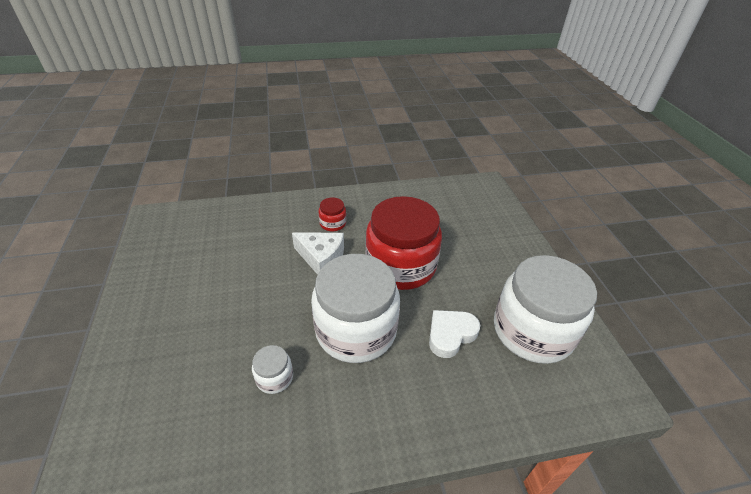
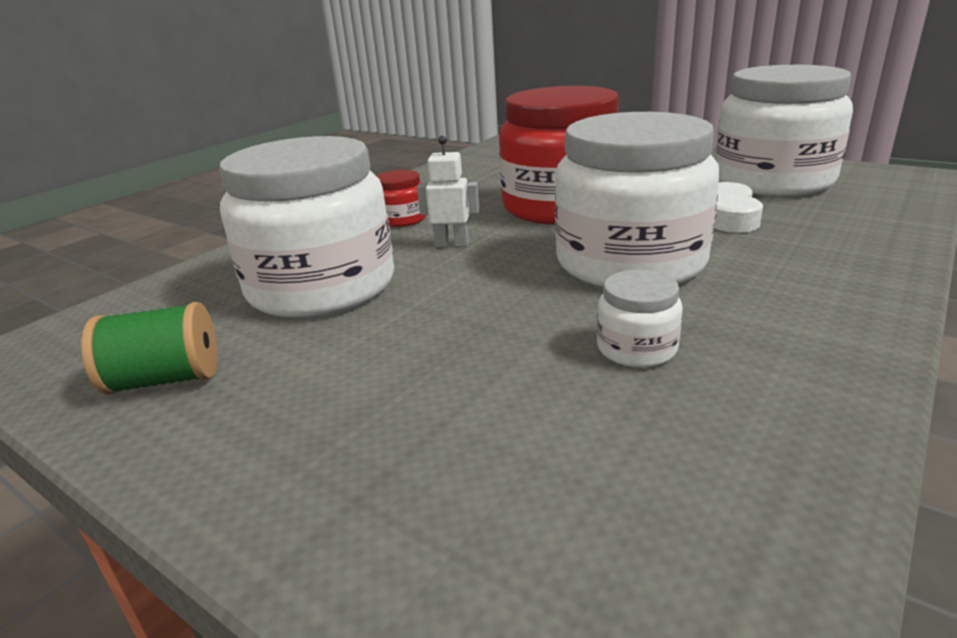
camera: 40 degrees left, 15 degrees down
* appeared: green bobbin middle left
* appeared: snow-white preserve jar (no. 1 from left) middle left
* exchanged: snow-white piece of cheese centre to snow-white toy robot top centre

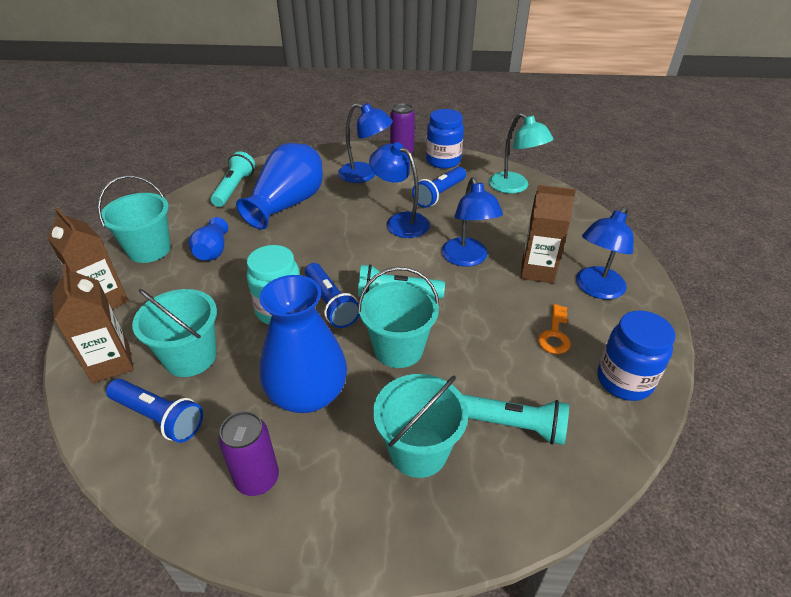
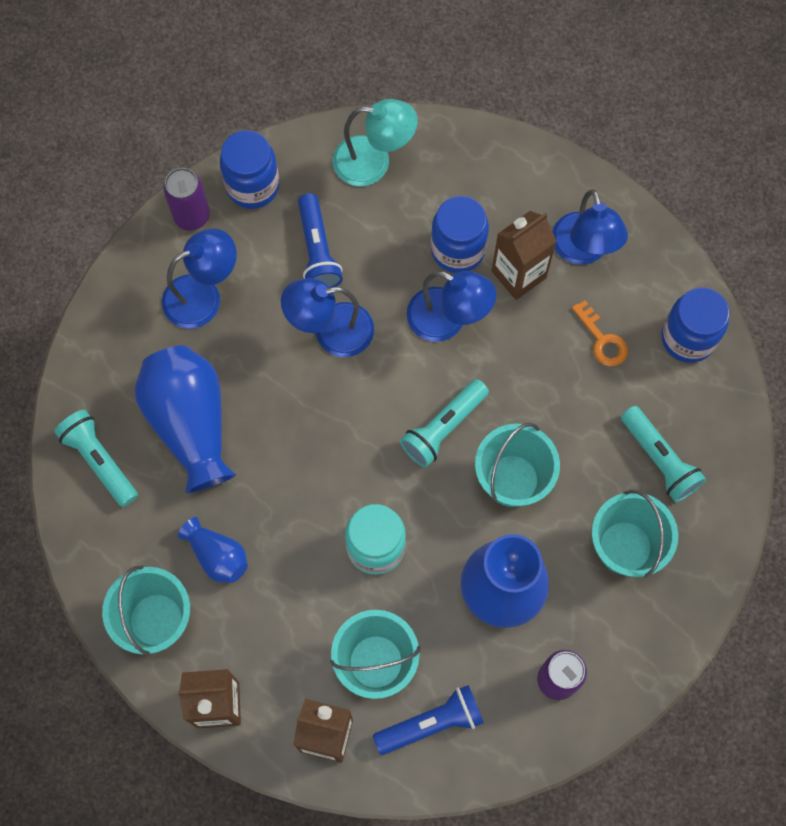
camera: 50 degrees left, 30 degrees up
* missing: royal blue pocket torch (no. 2 from left) centre
* appeared: royal blue preserve jar (no. 2 from left) top centre
* spun: teal pocket torch (no. 3 from left) bottom centre = middle right 90 degrees clockwise

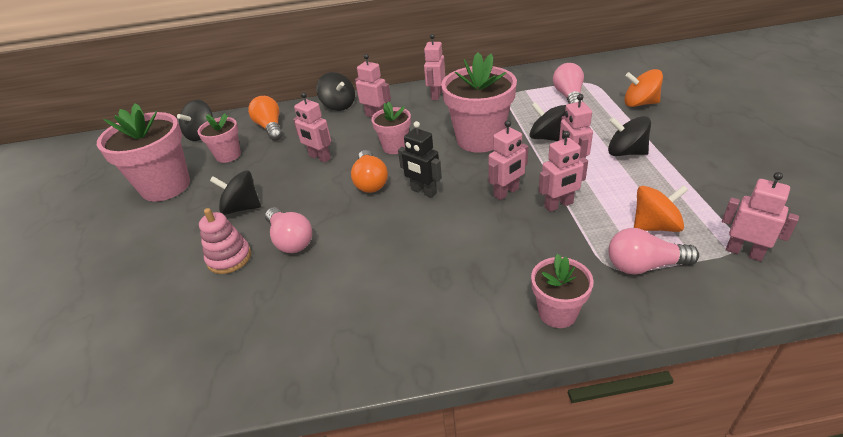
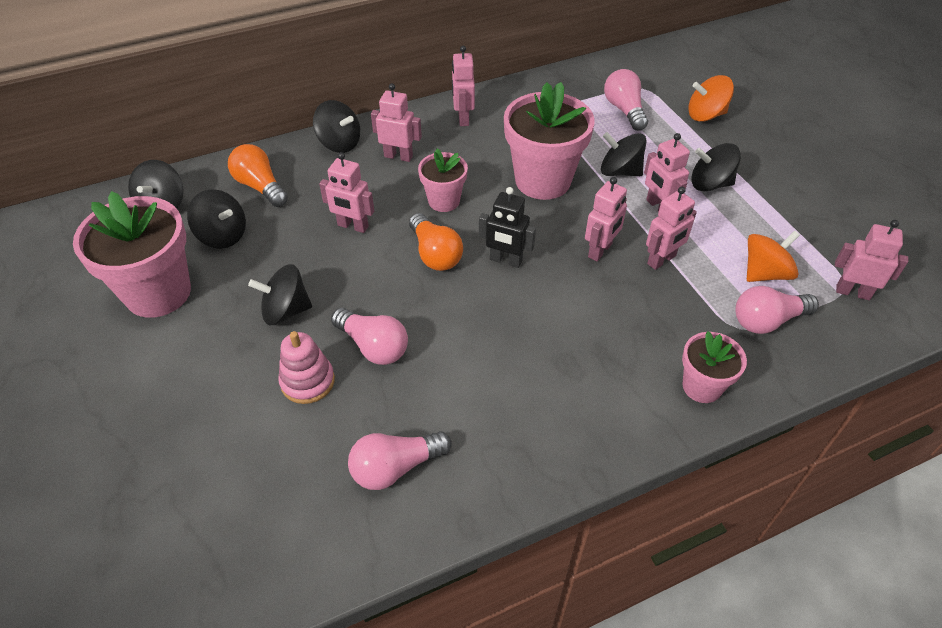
camera: 20 degrees left, 10 degrees up
* appeared: pink lightbulb (no. 2 from left) bottom centre
* exchanged: pink potted plant (no. 2 from left) top left to black spinning top (no. 2 from left) middle left

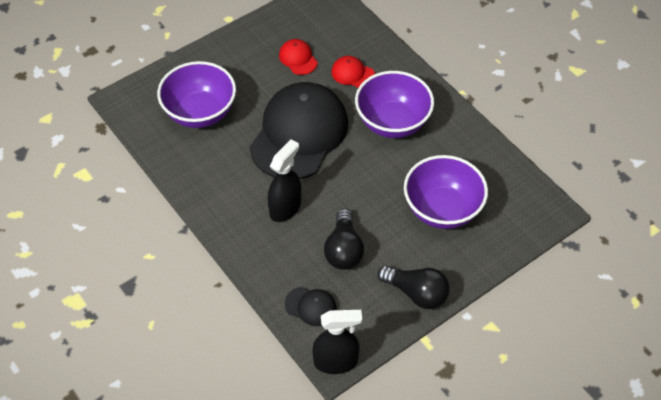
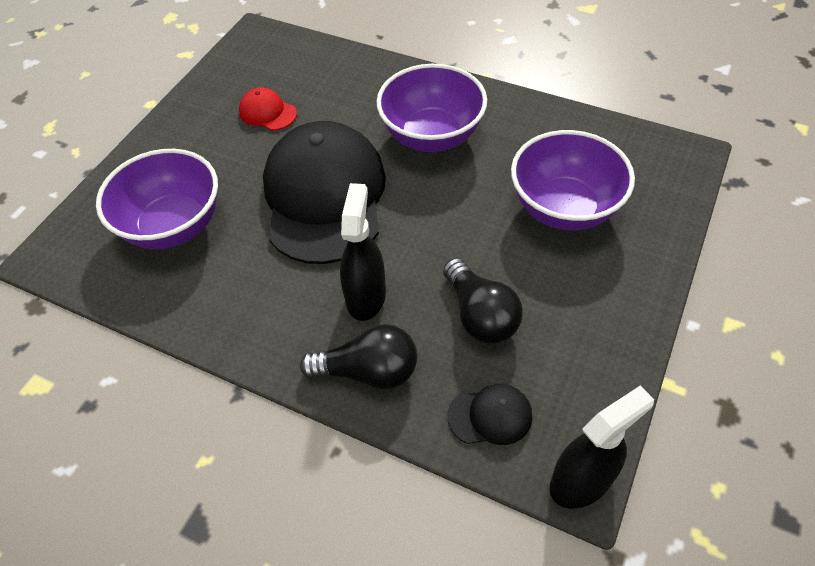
camera: 25 degrees left, 0 degrees up
* missing: crimson peaked cap (no. 2 from left) top centre
* relocated: black lightbulb (no. 2 from left in the first image) bottom centre to black lightbulb (no. 1 from left) centre

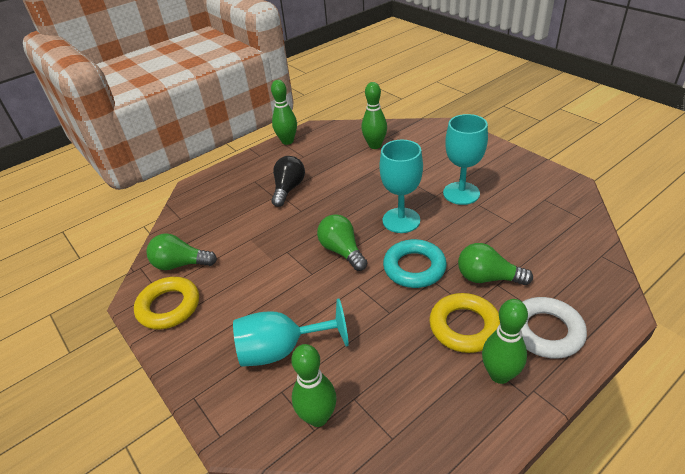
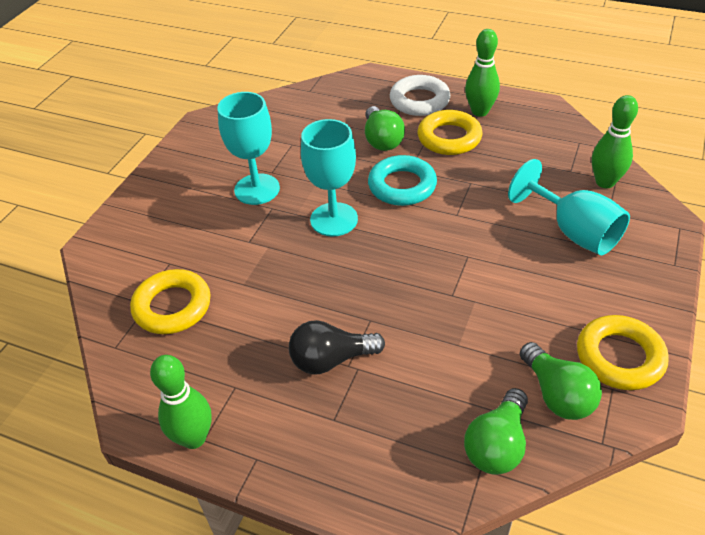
camera: 120 degrees left, 5 degrees up
* relocated: green lightbulb (no. 2 from left) centre to bottom right
* exchanged: green skittle (no. 3 from left) top centre to golden torus (no. 1 from left) middle left

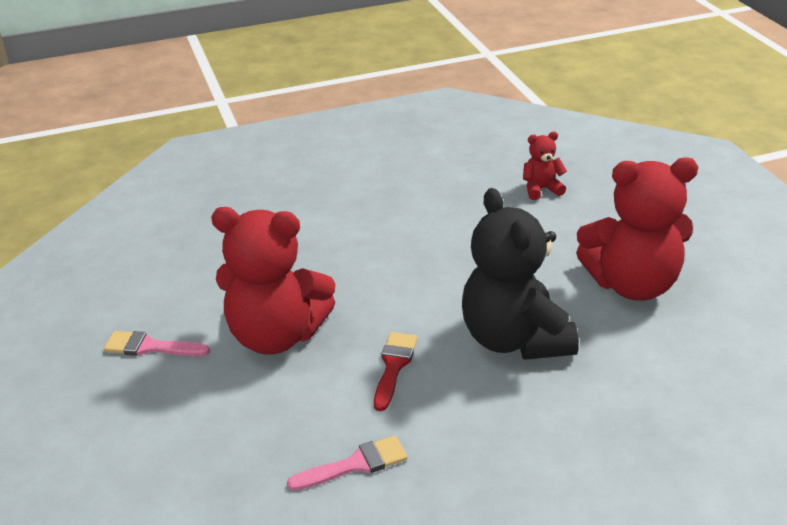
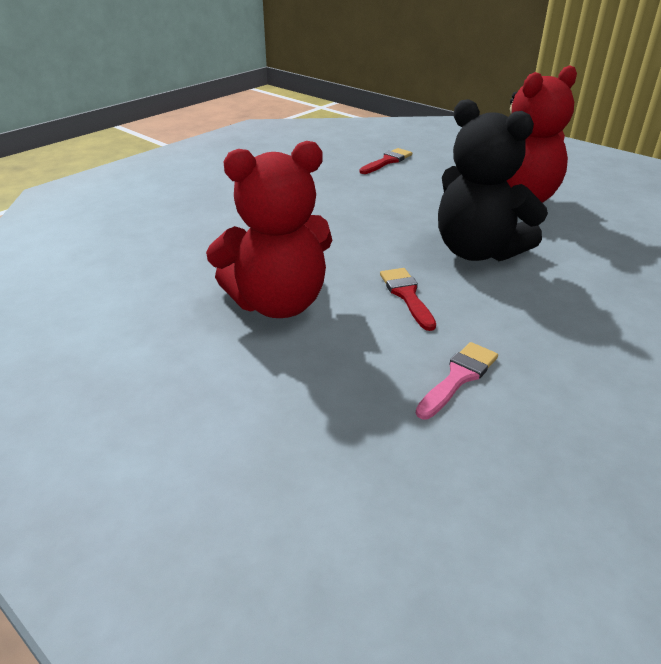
camera: 30 degrees left, 0 degrees up
* missing: pink paintbrush (no. 1 from left) middle left
* exchanged: crimson teddy bear (no. 2 from left) top right to crimson paintbrush (no. 1 from left) top centre

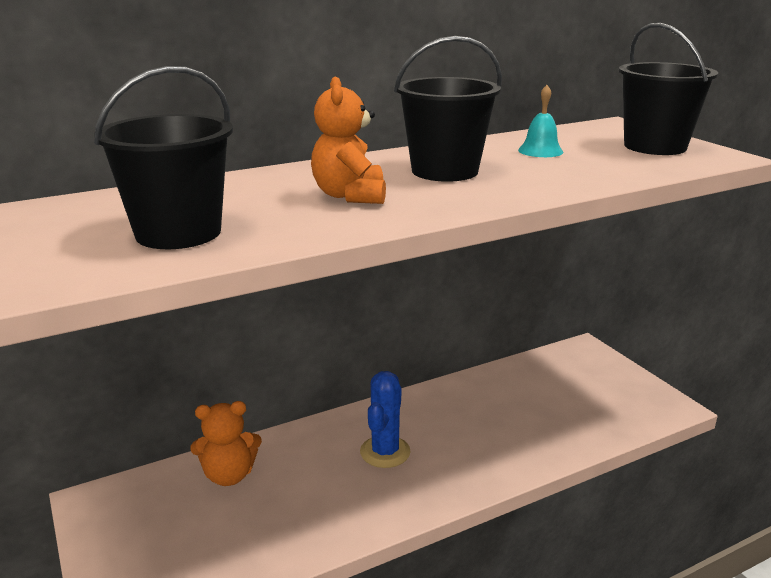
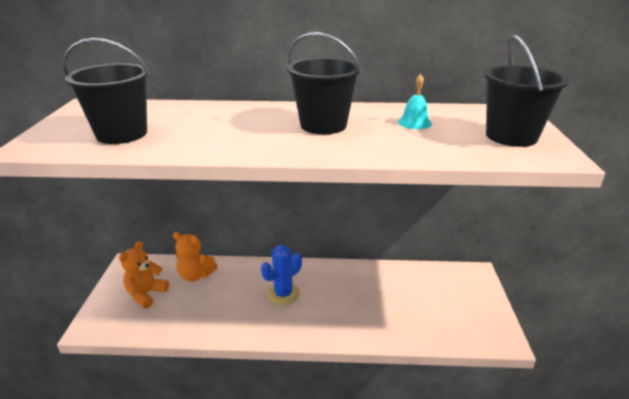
camera: 30 degrees right, 5 degrees up
* relocated: bright orange teddy bear (no. 2 from left in the first image) top centre to bright orange teddy bear (no. 1 from left) bottom left

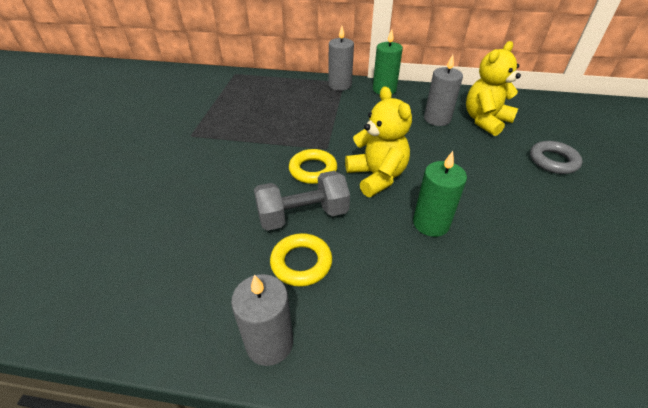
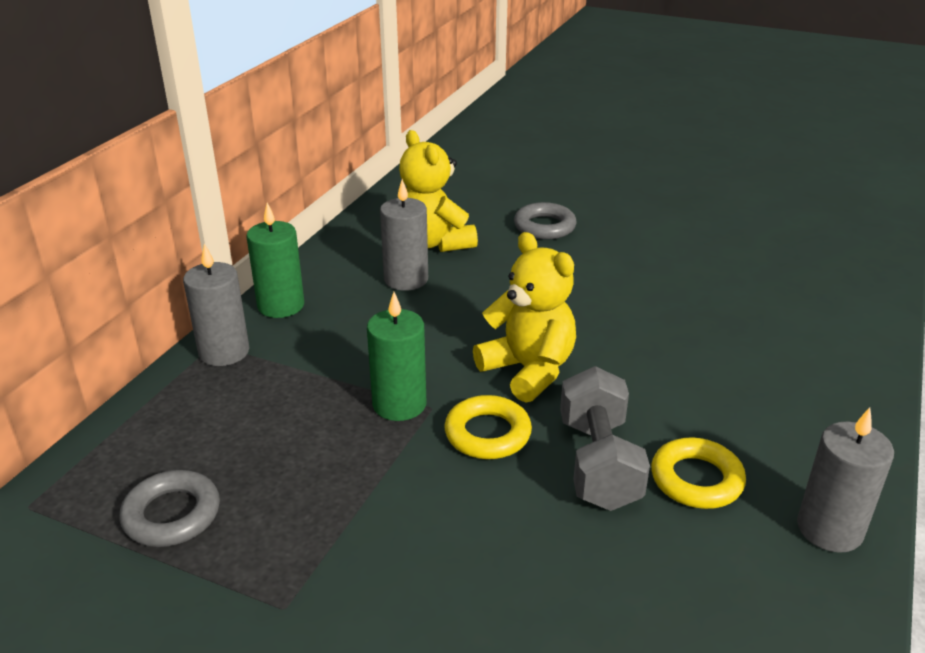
camera: 75 degrees left, 10 degrees down
* appeared: grey torus (no. 1 from left) bottom left
* relocated: green candle (no. 2 from left) middle right to centre
* spun: golden teddy bear (no. 1 from left in the first image) centre = centre 60 degrees clockwise

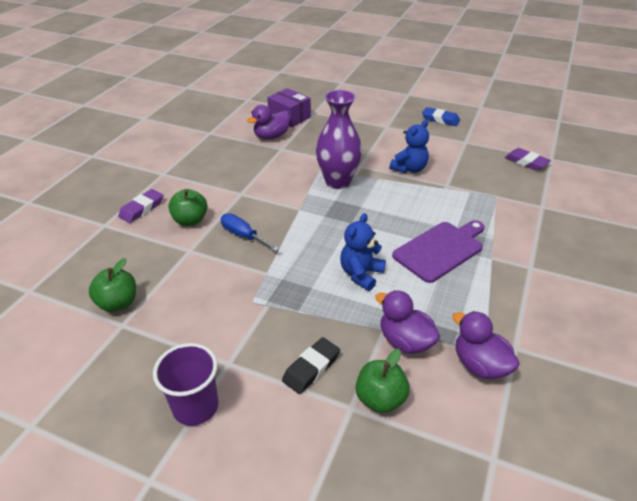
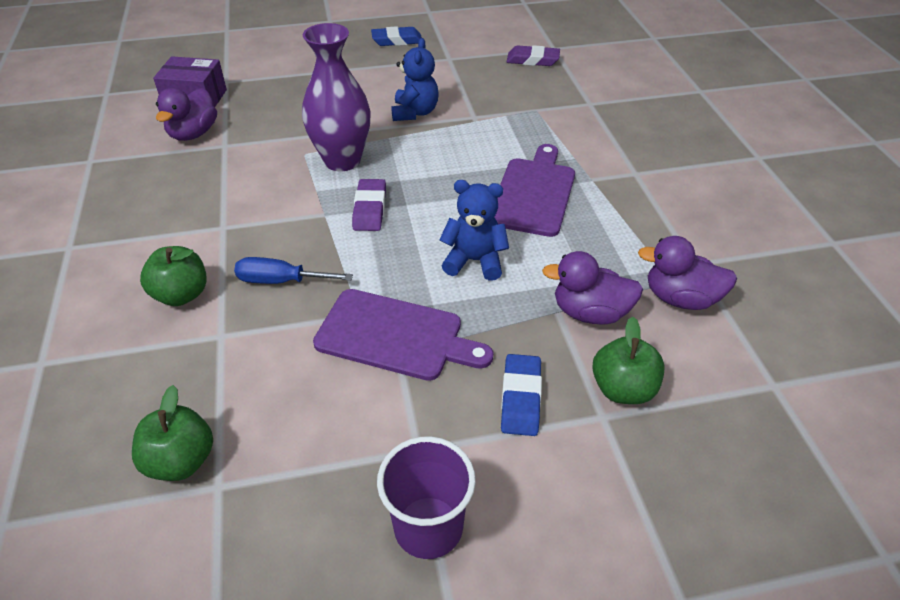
camera: 35 degrees left, 5 degrees up
* appeared: purple bread board (no. 1 from left) centre
* relocated: purple gum eraser (no. 1 from left) middle left to centre
* colour: black gum eraser bottom centre to royal blue gum eraser (no. 2 from left) centre
* spun: royal blue teddy bear (no. 1 from left in the first image) centre = centre 105 degrees clockwise

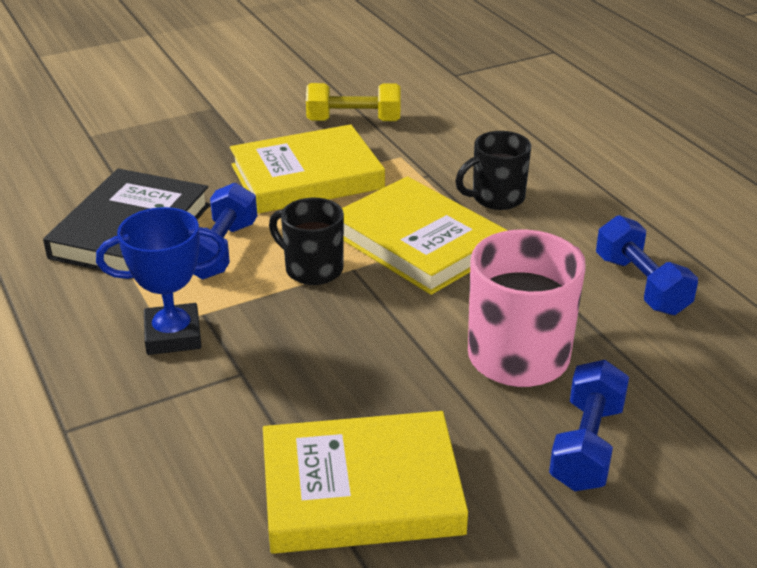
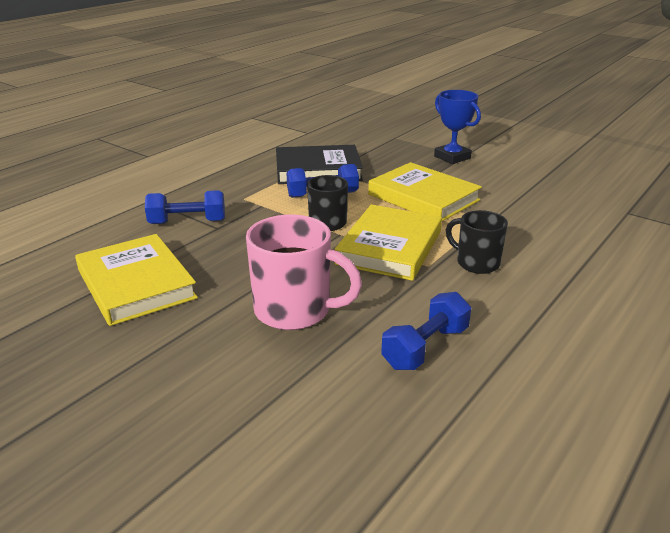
camera: 65 degrees right, 5 degrees down
* missing: golden hand weight top centre
* relocated: royal blue prize cup middle left to top right
* relocated: royal blue hand weight (no. 2 from left in the first image) bottom right to royal blue hand weight (no. 1 from left) middle left

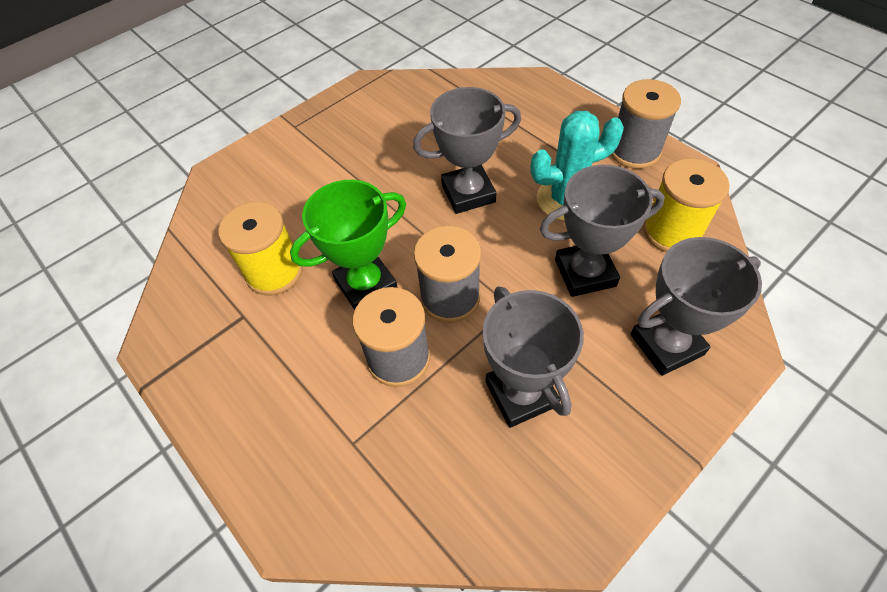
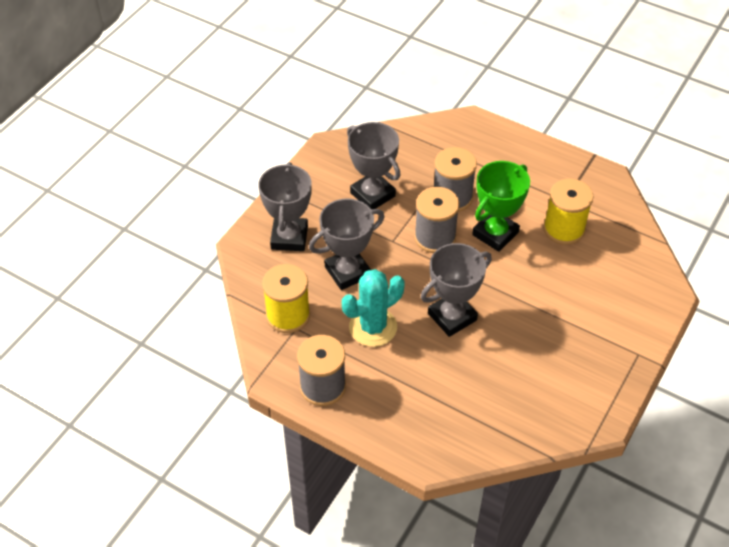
camera: 160 degrees right, 5 degrees down
* spun: grey prize cup (no. 4 from left in the first image) middle right = centre 45 degrees counterclockwise

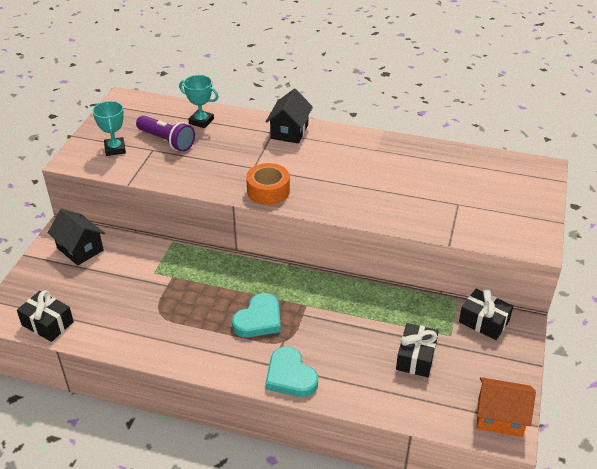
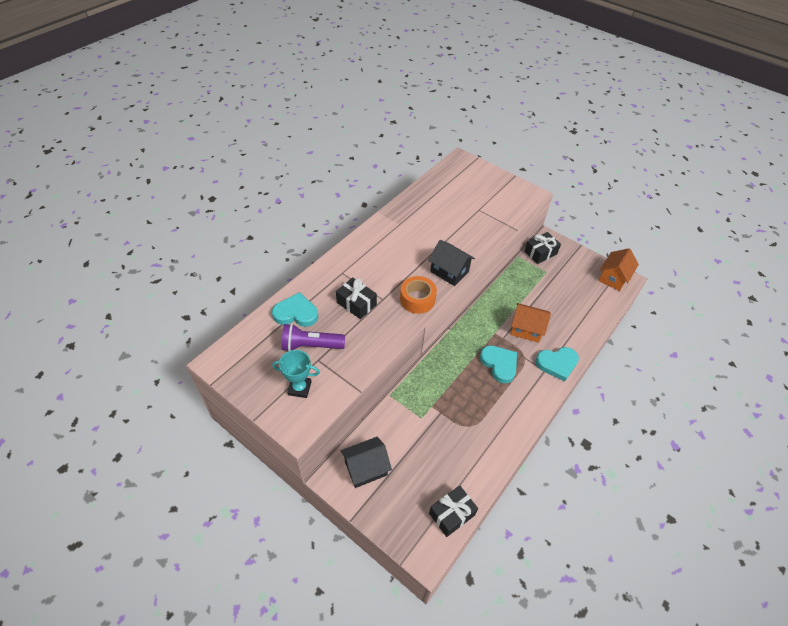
camera: 70 degrees left, 10 degrees up
* appeared: bright orange cottage (no. 1 from left) middle right
* relocated: black cottage (no. 2 from left) top centre to centre
* relocated: black present (no. 2 from left in the first image) bottom right to black present (no. 1 from left) centre
* exchanged: teal prize cup (no. 2 from left) top centre to teal love heart (no. 1 from left) centre
* spun: purple pocket torch top left = centre 150 degrees counterclockwise

